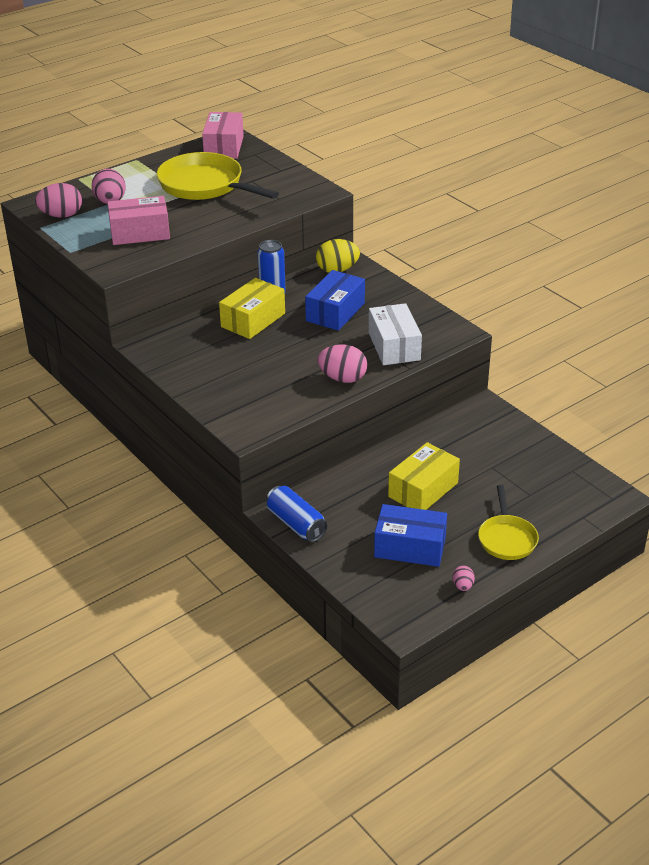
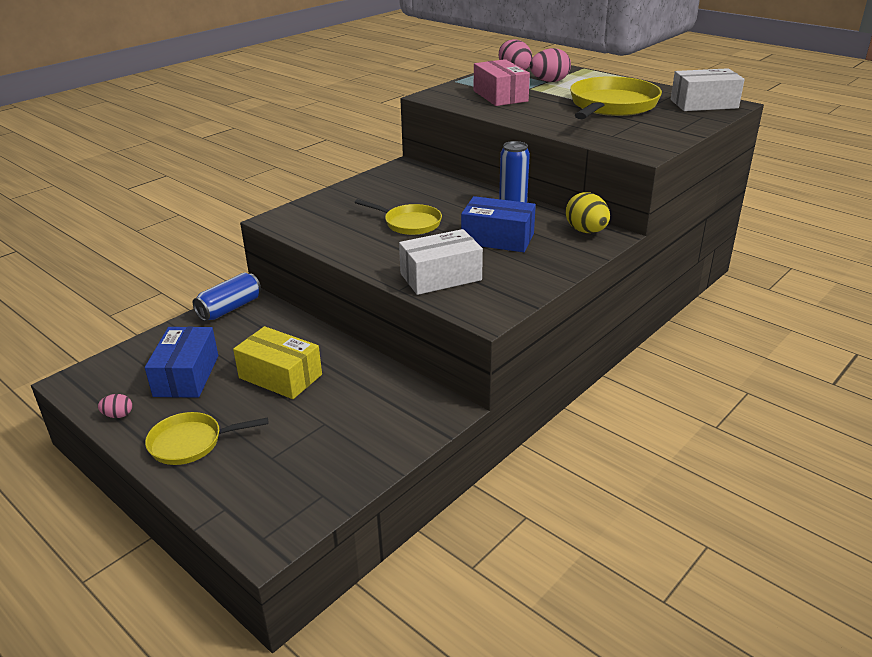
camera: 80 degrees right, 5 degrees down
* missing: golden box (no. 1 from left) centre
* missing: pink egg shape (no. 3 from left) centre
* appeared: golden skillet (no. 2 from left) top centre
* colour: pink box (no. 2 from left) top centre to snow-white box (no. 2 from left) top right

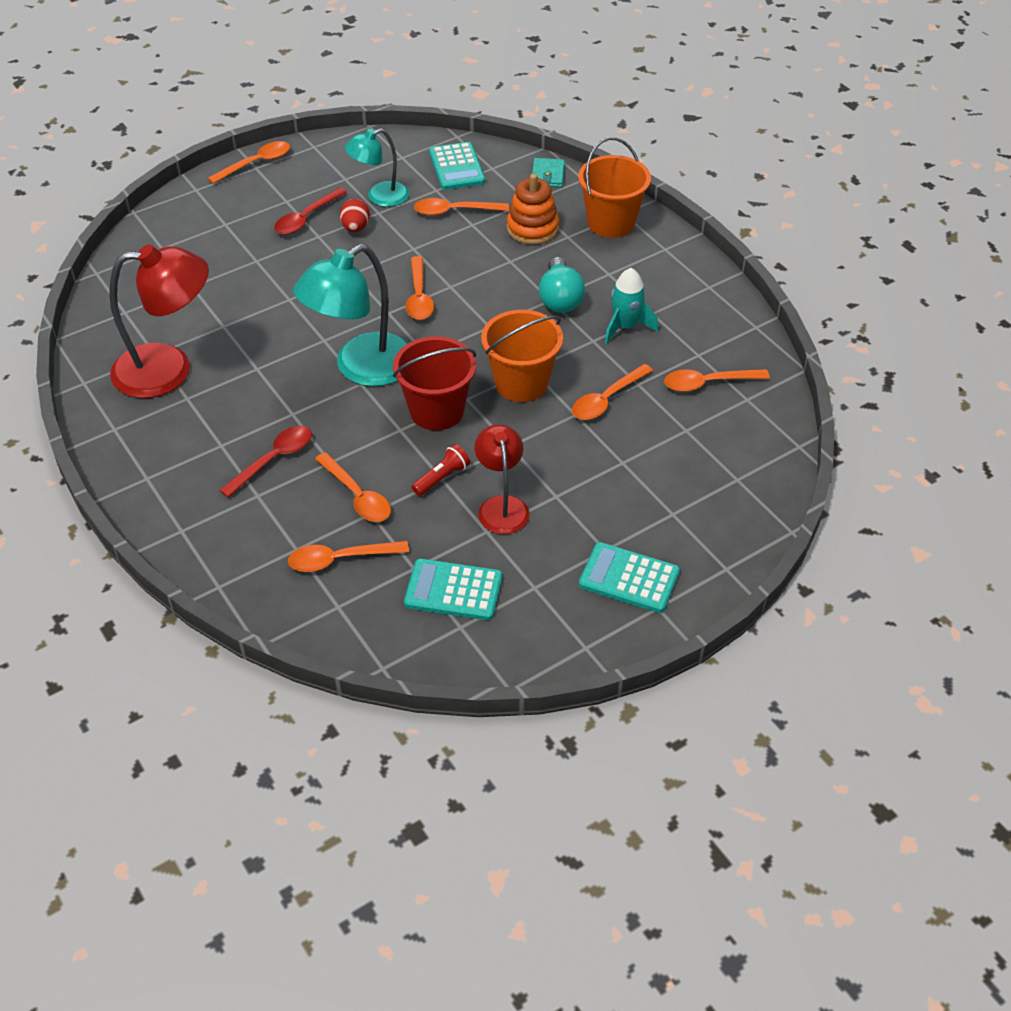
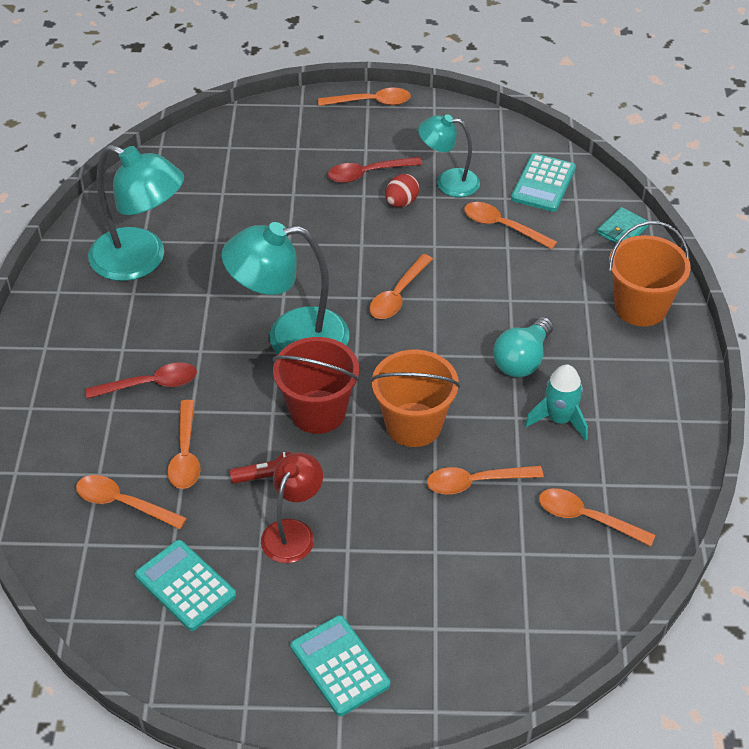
camera: 35 degrees right, 0 degrees up
* missing: bright orange stacking toy top centre
* colour: crimson desk lamp (no. 1 from left) top left to teal desk lamp (no. 1 from left) top left

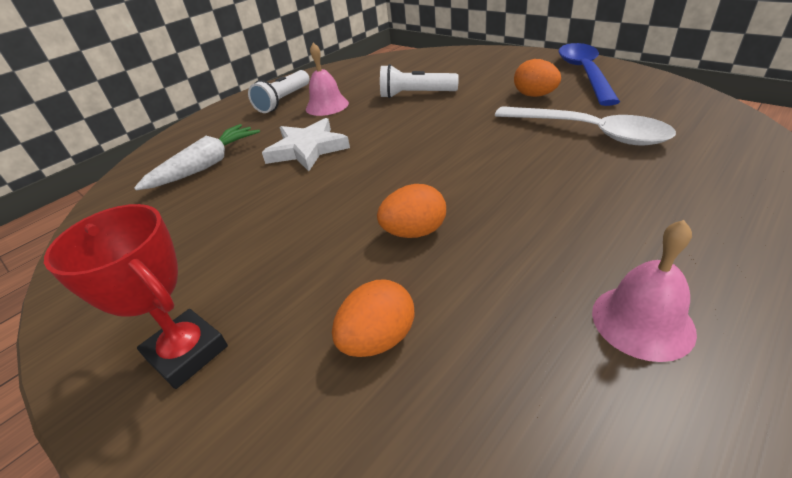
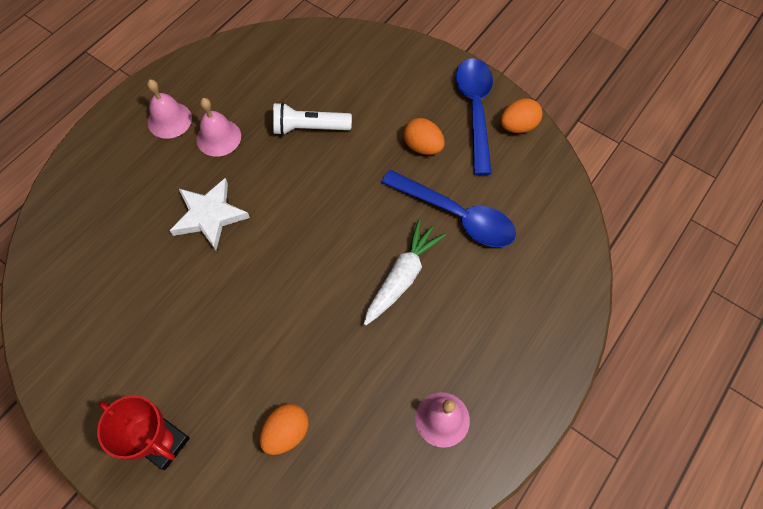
camera: 10 degrees left, 25 degrees up
* relocated: snow-white root vegetable top left to centre
* relocated: bright orange egg shape (no. 2 from left in the first image) centre to bright orange egg shape (no. 3 from left) top right
* exchanged: snow-white pocket torch (no. 1 from left) top centre to pink hand bell (no. 1 from left) top left
* colour: snow-white tablespoon top right to royal blue tablespoon (no. 1 from left) centre

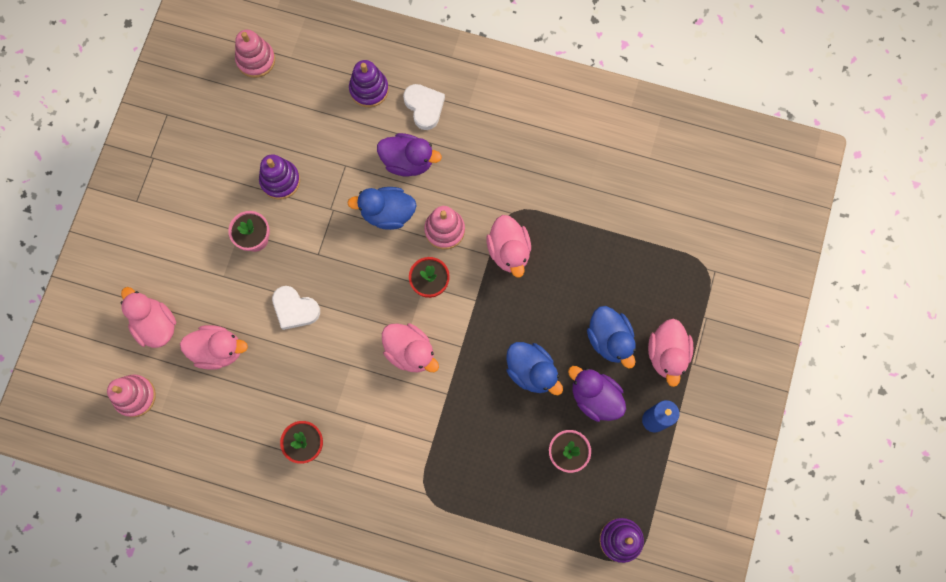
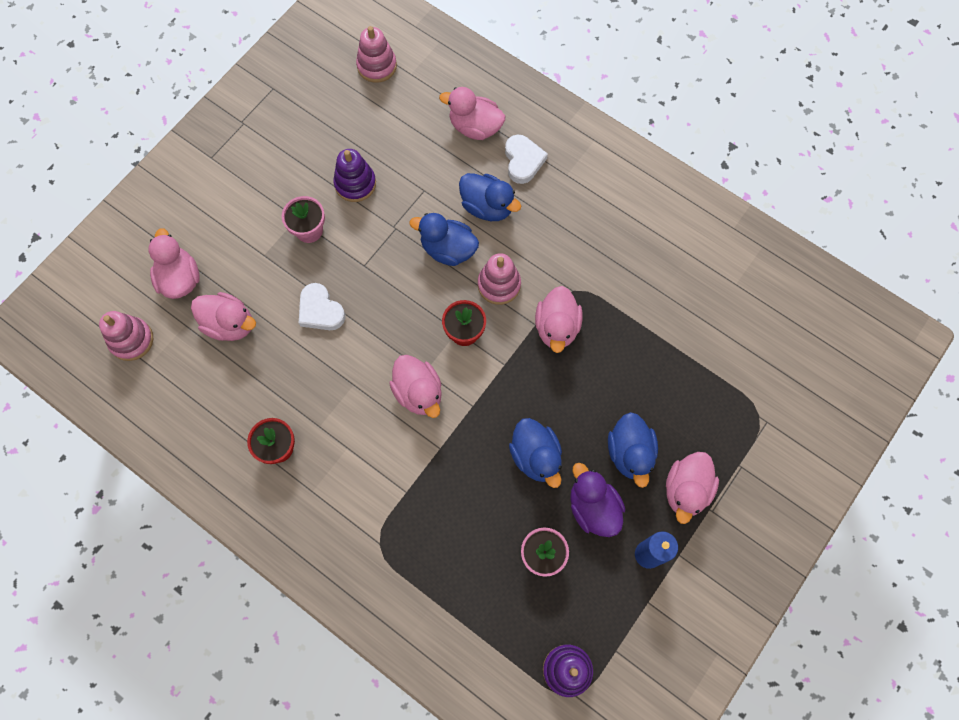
camera: 20 degrees right, 5 degrees down
* exchanged: purple stacking toy (no. 2 from left) top centre to pink rubber duck (no. 4 from left) top centre
* colour: purple rubber duck (no. 1 from left) top centre to royal blue rubber duck (no. 2 from left) top centre

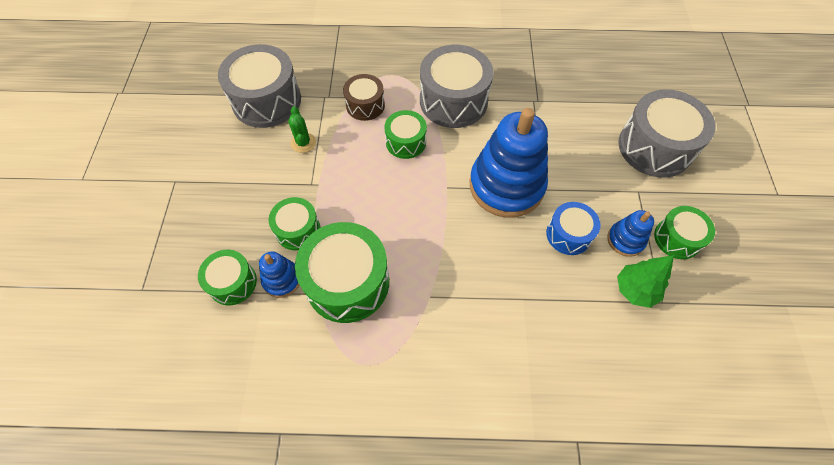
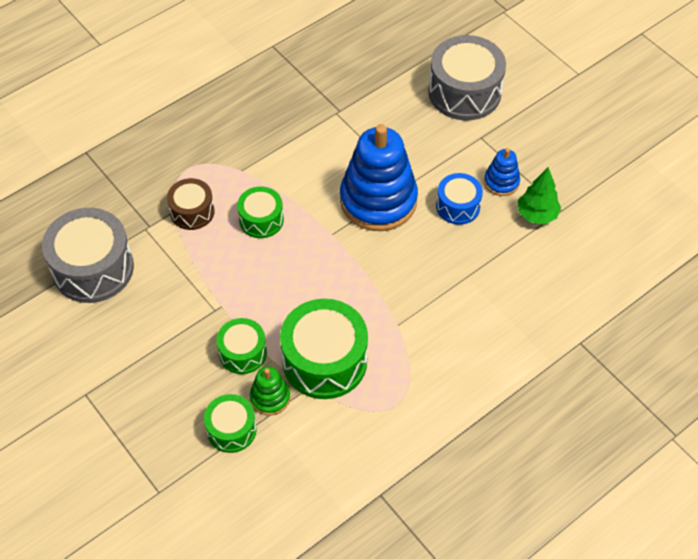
camera: 40 degrees left, 5 degrees down
* missing: green saguaro cactus top centre
* missing: grey snare drum (no. 2 from left) top centre
* missing: green snare drum (no. 5 from left) middle right
* colour: royal blue stacking toy (no. 1 from left) centre to green stacking toy bottom centre

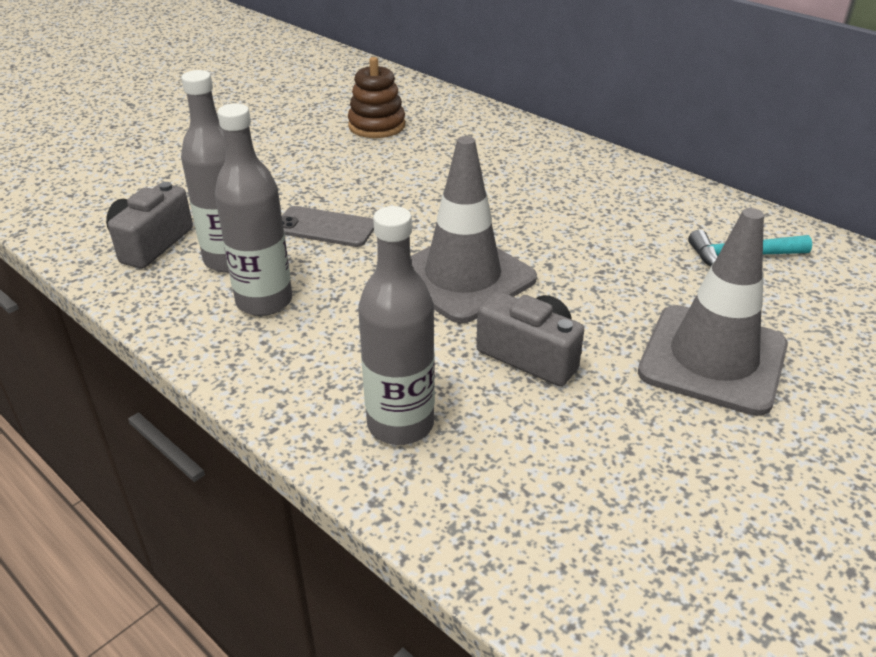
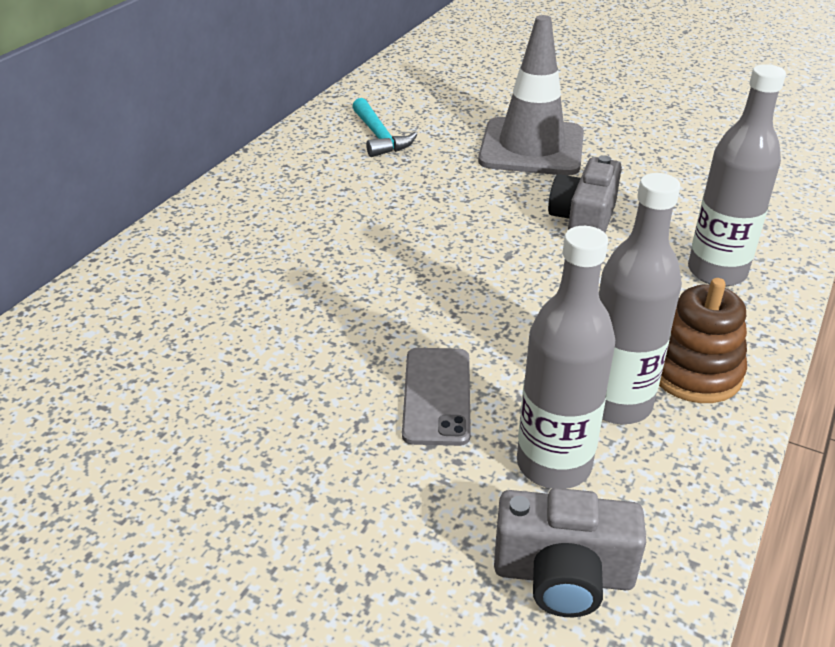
camera: 105 degrees left, 0 degrees up
* missing: grey safety cone (no. 1 from left) centre
* relocated: brown stacking toy top centre to middle right

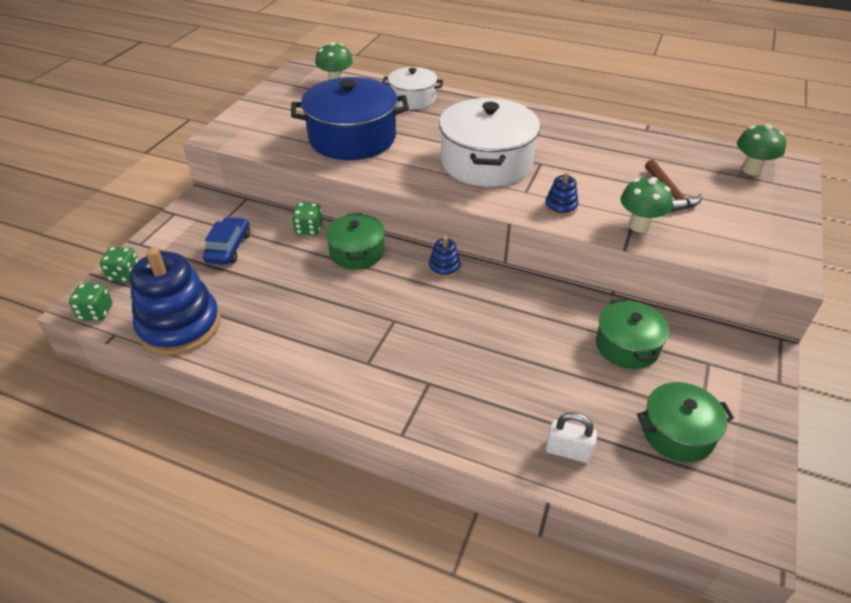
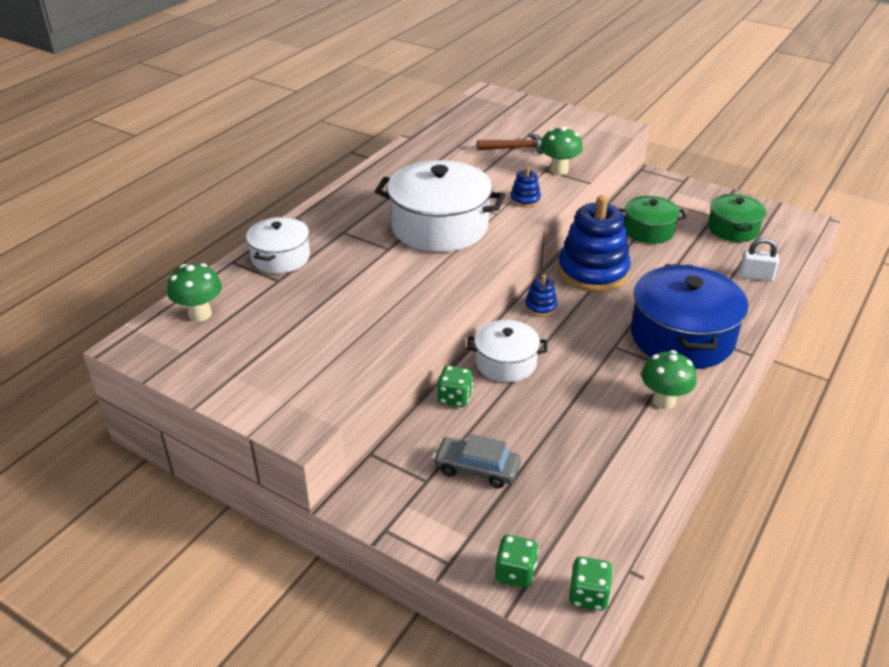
camera: 80 degrees left, 5 degrees down
* relocated: royal blue stacking toy (no. 1 from left in the first image) middle left to royal blue stacking toy (no. 3 from left) middle right
* relocated: royal blue stockpot top centre to middle right
* relocated: green mushroom (no. 3 from left) top right to middle right
* colour: royal blue car middle left to grey car bottom centre
* colour: green stockpot (no. 1 from left) centre to snow-white stockpot (no. 3 from left) centre
* spun: snow-white padlock bottom right = middle right 75 degrees clockwise

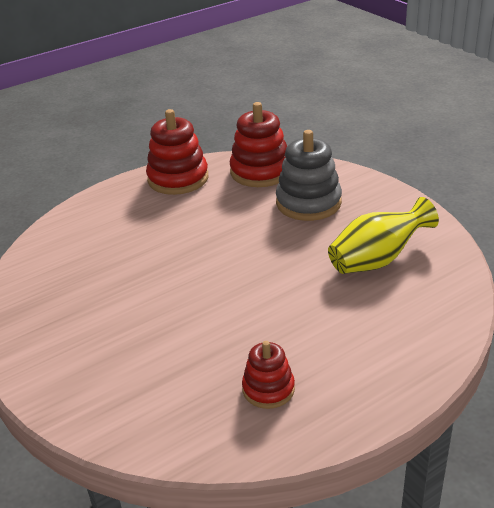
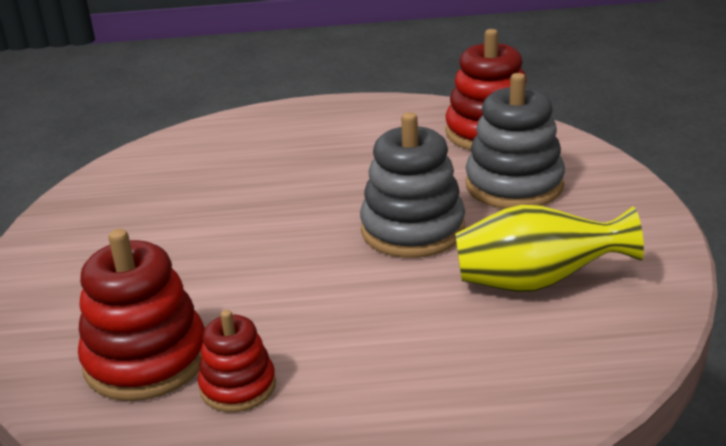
camera: 30 degrees right, 5 degrees down
* appeared: grey stacking toy (no. 1 from left) centre
* relocated: crimson stacking toy (no. 1 from left) top centre to bottom left

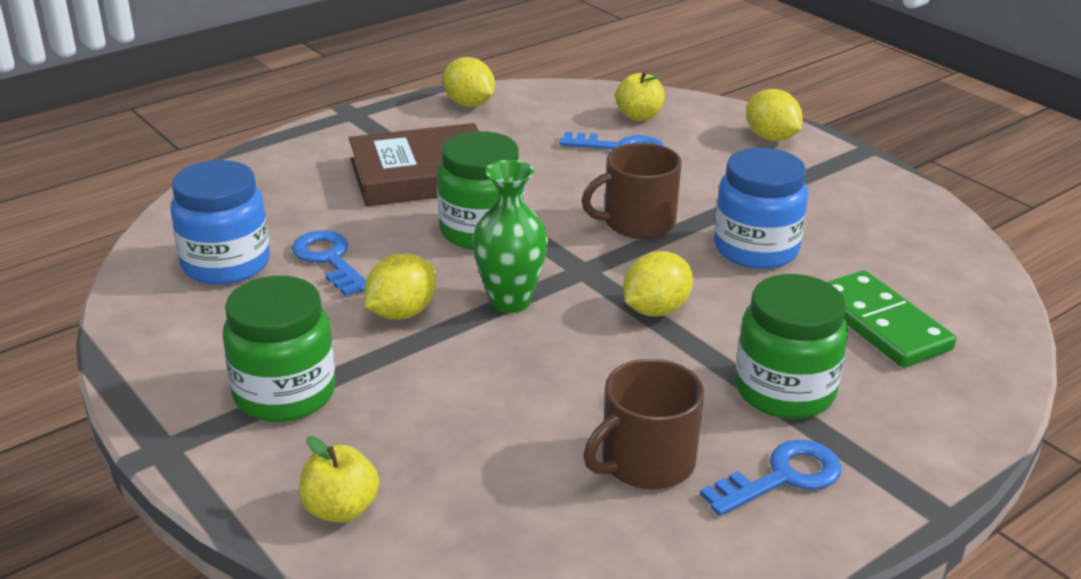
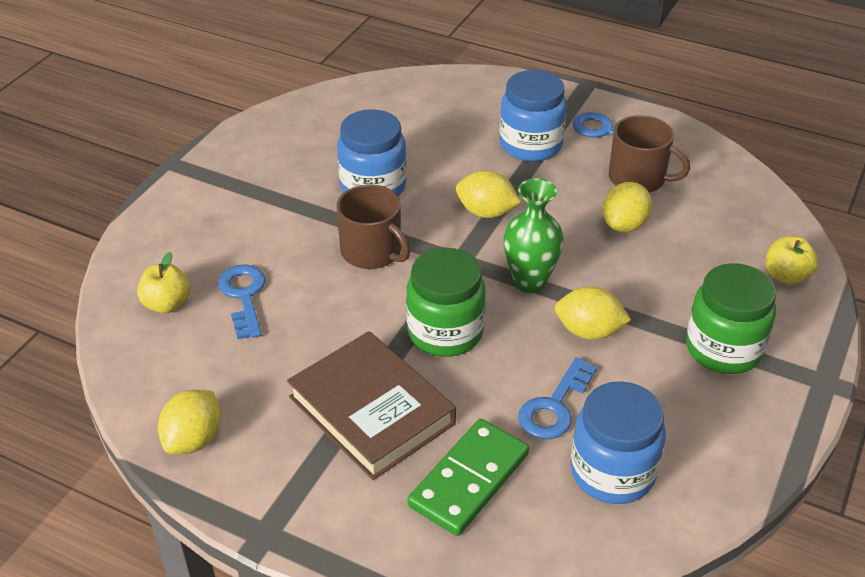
camera: 115 degrees left, 10 degrees up
* relocated: golden toy lemon (no. 4 from left) top right to middle right
* relocated: green domino tile middle right to bottom centre
* colour: green preserve jar (no. 3 from left) middle right to royal blue preserve jar (no. 2 from left) top centre

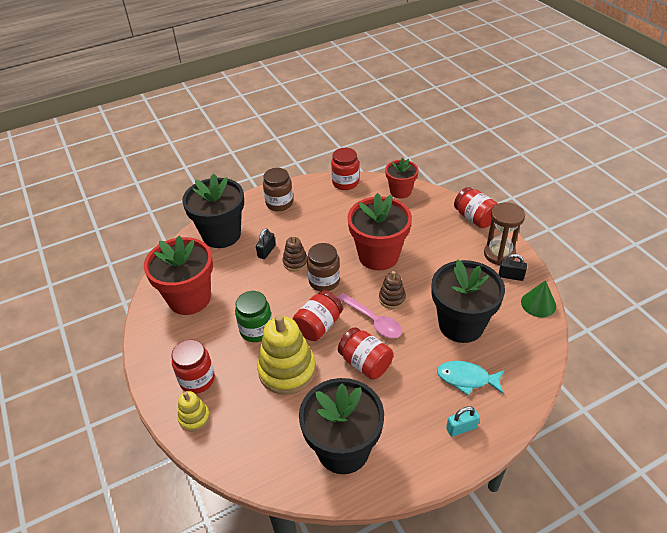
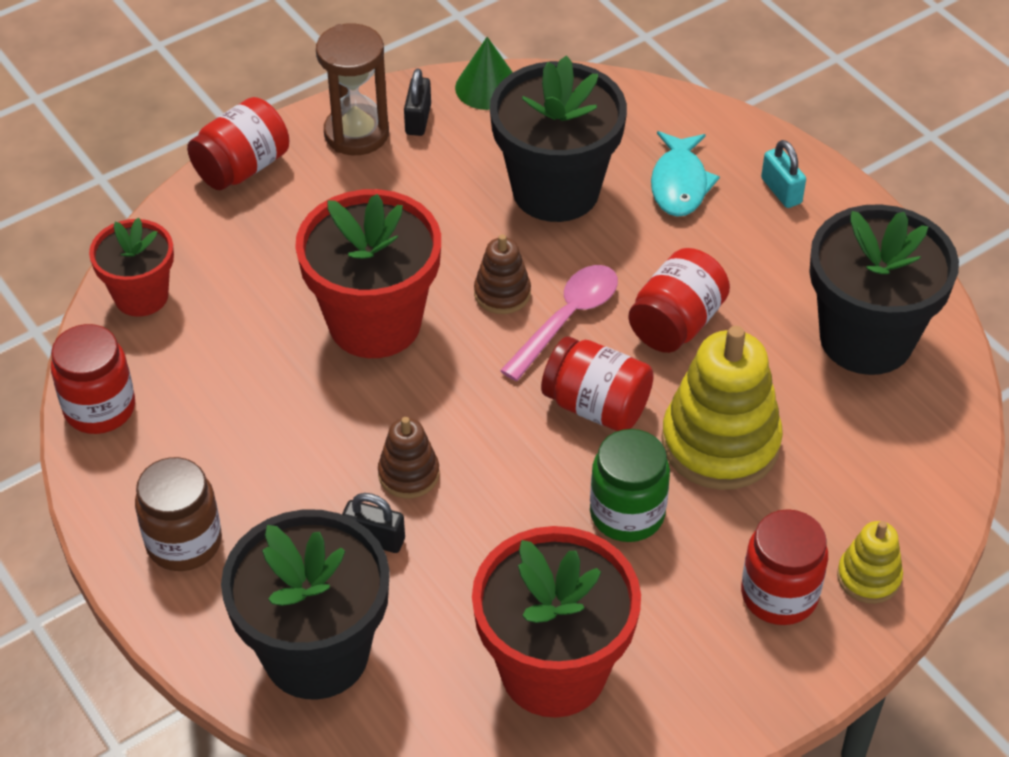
camera: 100 degrees left, 5 degrees up
* missing: brown preserve jar (no. 2 from left) centre

